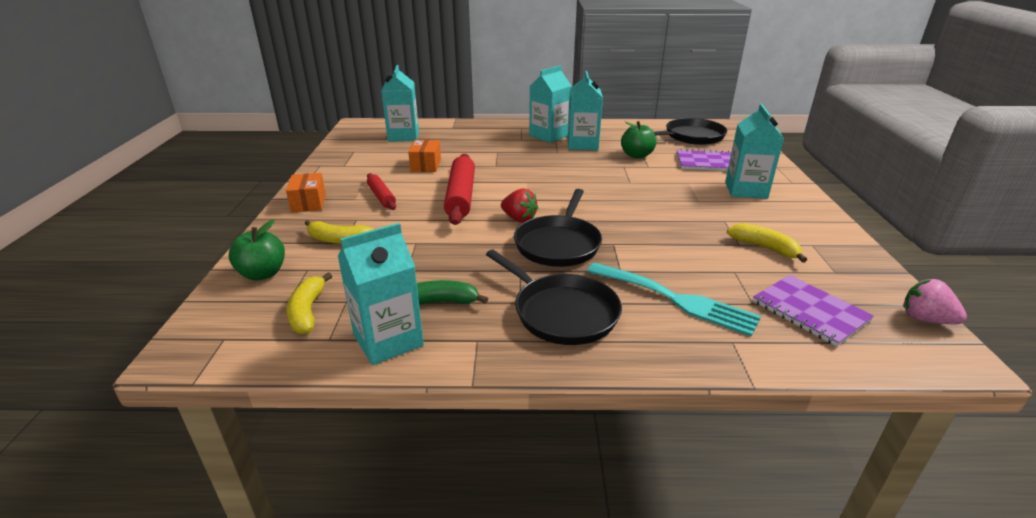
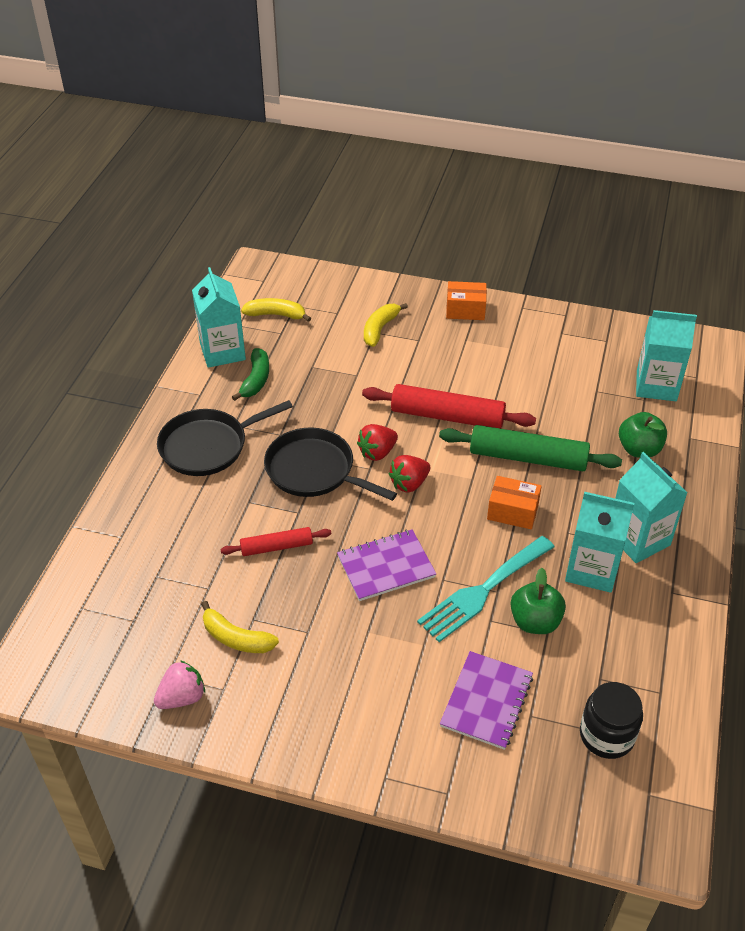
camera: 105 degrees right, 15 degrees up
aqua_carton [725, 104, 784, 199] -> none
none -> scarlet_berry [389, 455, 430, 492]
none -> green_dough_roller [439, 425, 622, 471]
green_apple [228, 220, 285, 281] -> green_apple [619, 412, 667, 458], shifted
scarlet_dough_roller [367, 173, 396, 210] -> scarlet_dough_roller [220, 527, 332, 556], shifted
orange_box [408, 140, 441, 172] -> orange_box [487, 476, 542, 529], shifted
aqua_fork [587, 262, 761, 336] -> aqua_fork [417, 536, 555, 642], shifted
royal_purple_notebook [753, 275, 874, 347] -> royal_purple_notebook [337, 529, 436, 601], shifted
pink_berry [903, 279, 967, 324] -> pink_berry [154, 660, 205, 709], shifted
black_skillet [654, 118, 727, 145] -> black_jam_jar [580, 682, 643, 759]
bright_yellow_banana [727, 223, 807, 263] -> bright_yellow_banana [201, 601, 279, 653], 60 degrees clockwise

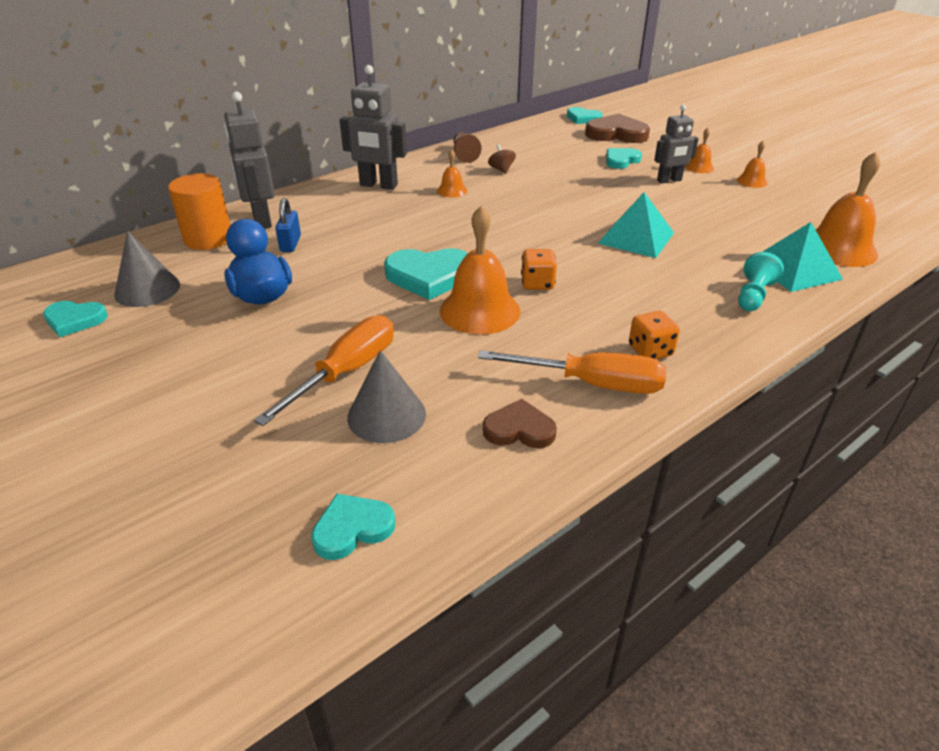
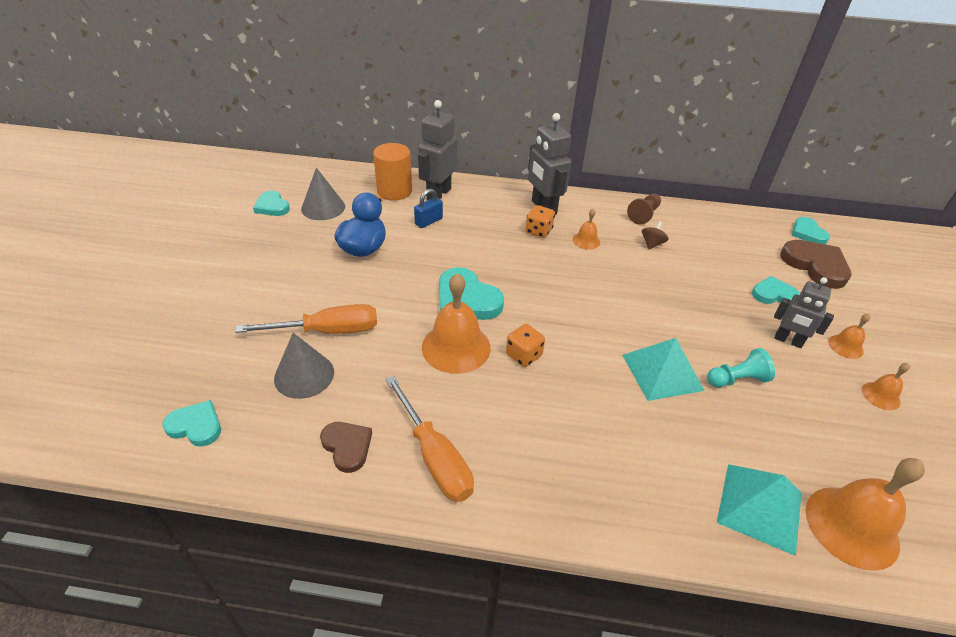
camera: 45 degrees right, 5 degrees up
orange_dice [629, 311, 680, 359] -> orange_dice [526, 205, 555, 238], shifted
aqua_game_pawn [738, 252, 784, 311] -> aqua_game_pawn [707, 348, 775, 387], shifted

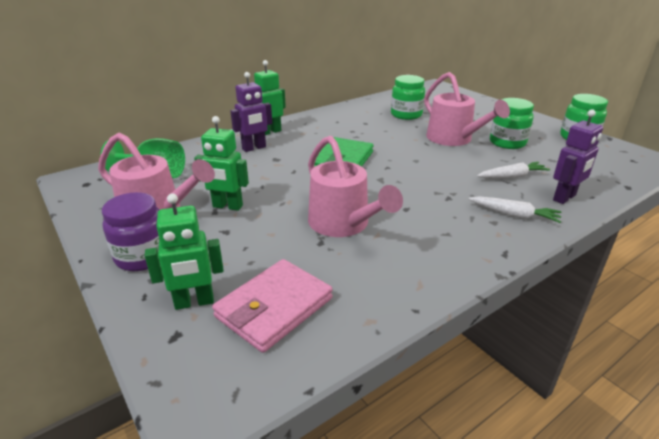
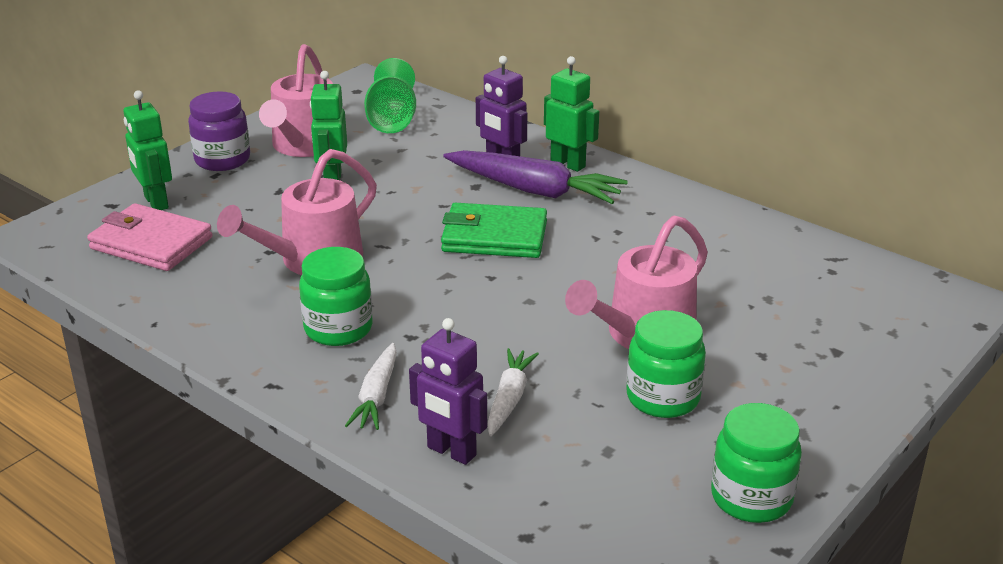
camera: 75 degrees right, 0 degrees up
none -> royal_purple_carrot [443, 150, 628, 204]
green_jam_jar [391, 75, 425, 120] -> green_jam_jar [299, 247, 373, 346], shifted
snow-white_carrot [477, 162, 550, 179] -> snow-white_carrot [487, 348, 539, 436], 135 degrees counterclockwise

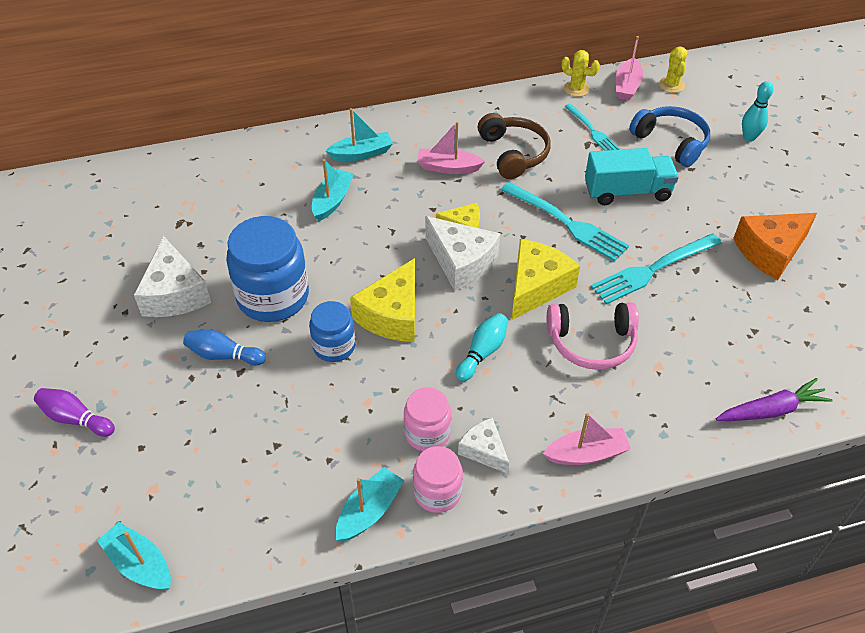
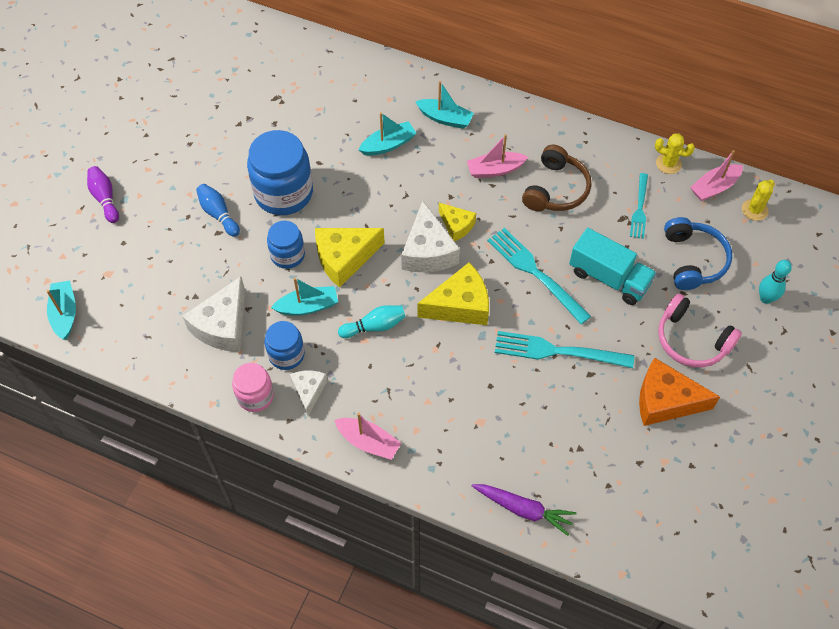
camera: 40 degrees right, 10 degrees up
snow-white_cheese [134, 236, 211, 317] -> snow-white_cheese [183, 277, 245, 352], shifted
aqua_sailboat [336, 467, 404, 541] -> aqua_sailboat [271, 277, 338, 315], shifted
pink_over-ear_headphones [547, 302, 639, 370] -> pink_over-ear_headphones [658, 293, 742, 367], shifted
pink_jam_jar [404, 387, 451, 451] -> royal_blue_jam_jar [265, 321, 305, 370]
pink_sailboat [417, 122, 485, 174] -> pink_sailboat [467, 134, 528, 178], 60 degrees counterclockwise
aqua_fork [501, 182, 629, 261] -> aqua_fork [487, 228, 591, 324], 150 degrees clockwise
bright_yellow_saguaro_cactus [562, 50, 600, 97] -> bright_yellow_saguaro_cactus [655, 133, 695, 174], 45 degrees counterclockwise

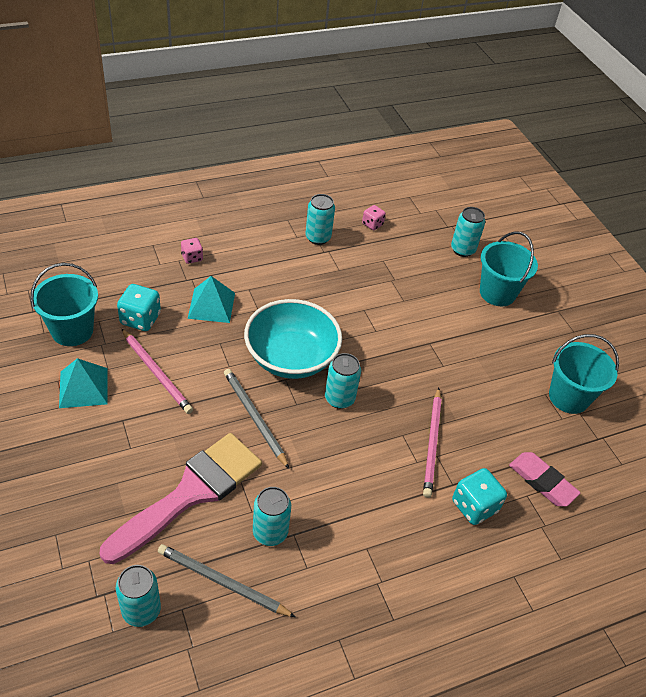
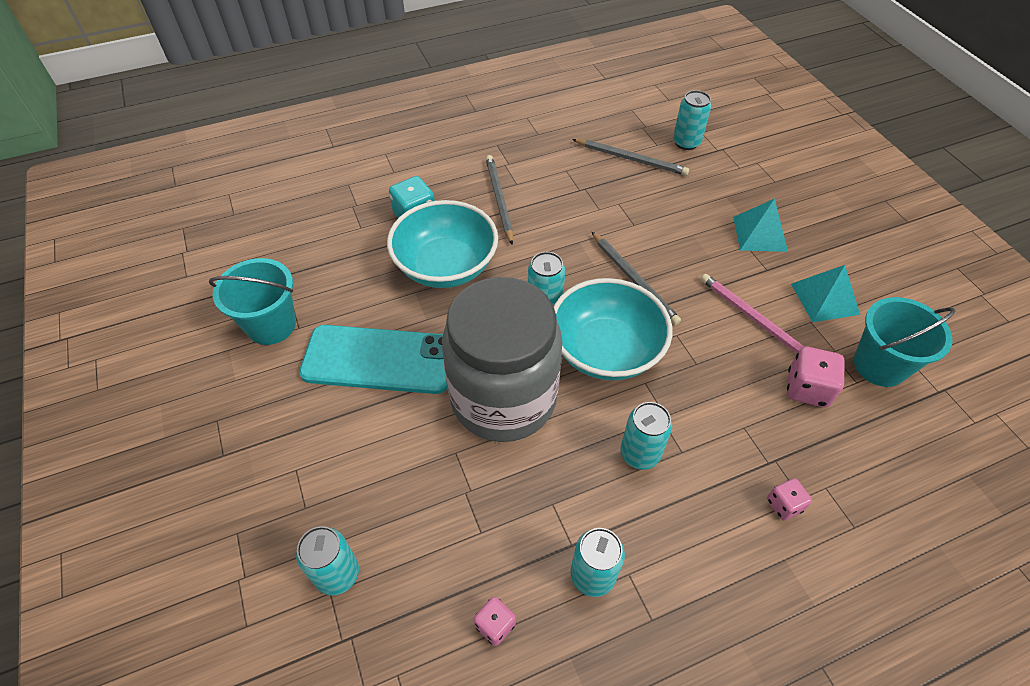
camera: 175 degrees left, 5 degrees up
pink_paintbrush [100, 433, 262, 564] -> none
aqua_sand_bucket [480, 231, 538, 306] -> none
pink_gum_eraser [509, 452, 581, 507] -> none
none -> aqua_mobile_phone [299, 325, 447, 394]
none -> grey_jam_jar [442, 277, 562, 442]
none -> grey_wooden_pencil [486, 155, 513, 245]
aqua_pyramid [188, 276, 235, 323] -> aqua_pyramid [733, 199, 788, 252], shifted
aqua_can [253, 487, 291, 546] -> aqua_can [620, 402, 672, 470], shifted
pink_wooden_pencil [423, 387, 442, 498] -> aqua_deep_dish [387, 200, 498, 288]
aqua_dice [117, 284, 161, 331] -> pink_dice [787, 347, 845, 407]

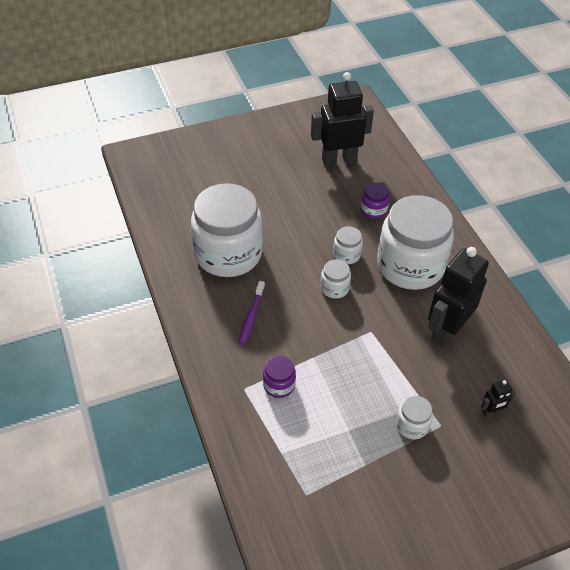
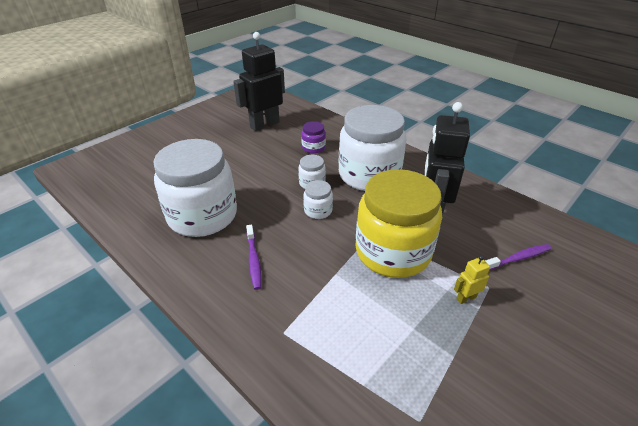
camera: 25 degrees left, 10 degrees down
royal_purple_jam_jar [263, 355, 296, 398] -> none
none -> bright_yellow_jam_jar [355, 169, 442, 278]
snow-white_jam_jar [396, 396, 433, 439] -> bright_yellow_toy_robot [454, 255, 490, 304]
black_toy_robot [481, 380, 515, 417] -> royal_purple_tooth_brush [485, 244, 552, 270]

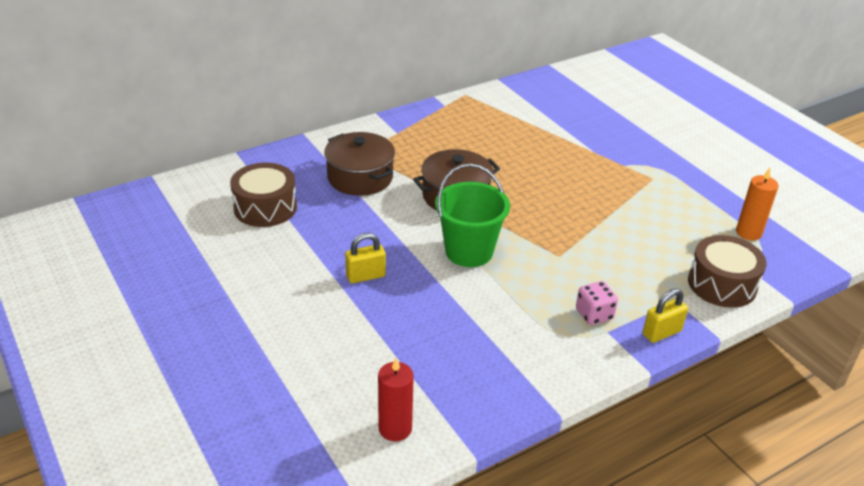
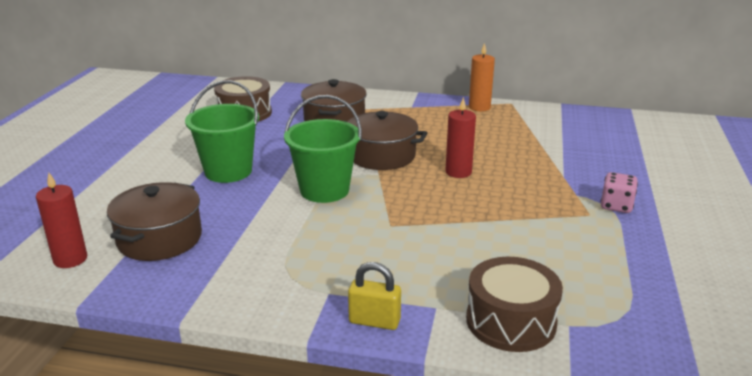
camera: 45 degrees right, 10 degrees down
none -> brown_cooking_pot [107, 182, 202, 261]
none -> scarlet_pillar_candle [445, 97, 476, 178]
pink_dice [576, 281, 618, 325] -> pink_dice [600, 172, 638, 213], shifted
orange_pillar_candle [736, 168, 779, 240] -> orange_pillar_candle [469, 43, 495, 111], shifted
bright_yellow_padlock [345, 233, 386, 283] -> green_sand_bucket [185, 80, 259, 183]

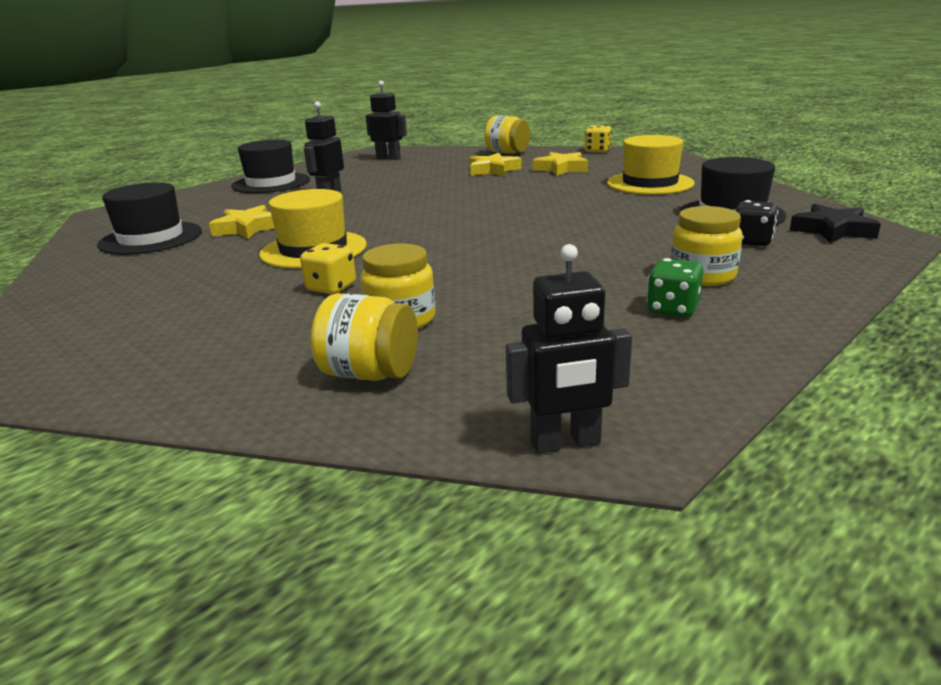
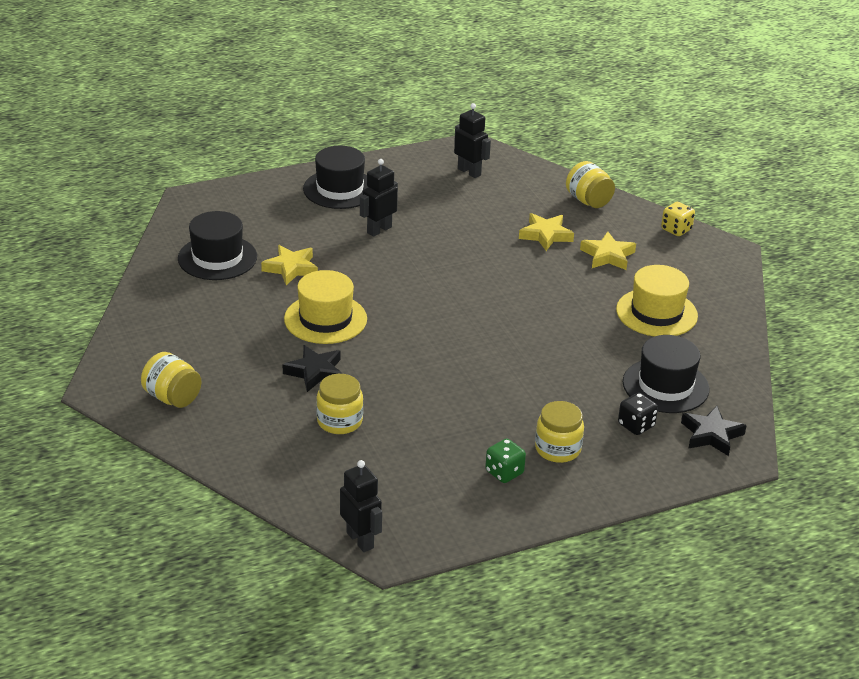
camera: 20 degrees right, 10 degrees up
bright_yellow_jam_jar [311, 293, 418, 381] -> bright_yellow_jam_jar [141, 352, 202, 408], shifted
bright_yellow_dice [300, 243, 356, 294] -> black_star [283, 345, 343, 392]
black_toy_robot [506, 244, 632, 453] -> black_toy_robot [340, 460, 382, 552], 135 degrees counterclockwise

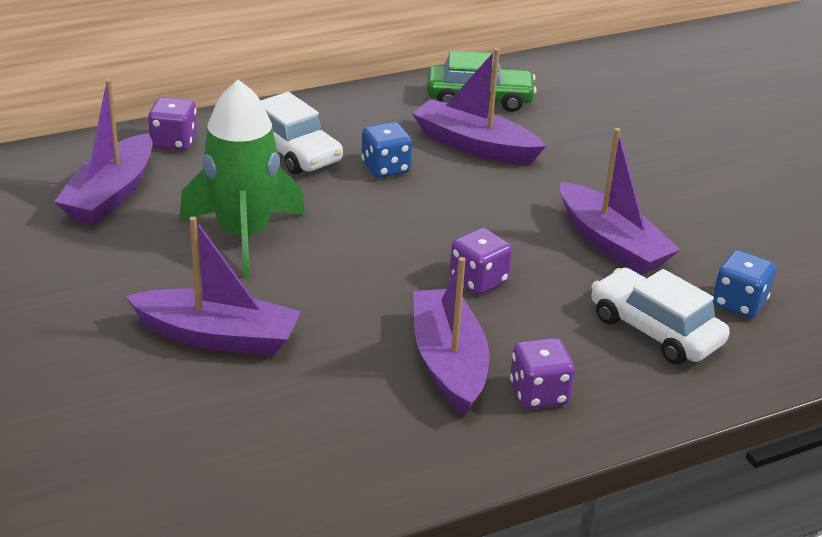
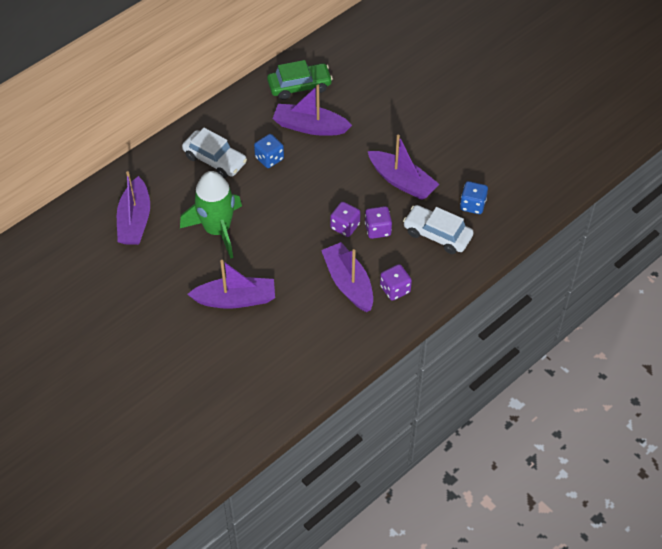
camera: 15 degrees left, 20 degrees up
royal_purple_dice [148, 97, 197, 151] -> royal_purple_dice [365, 206, 392, 239], shifted

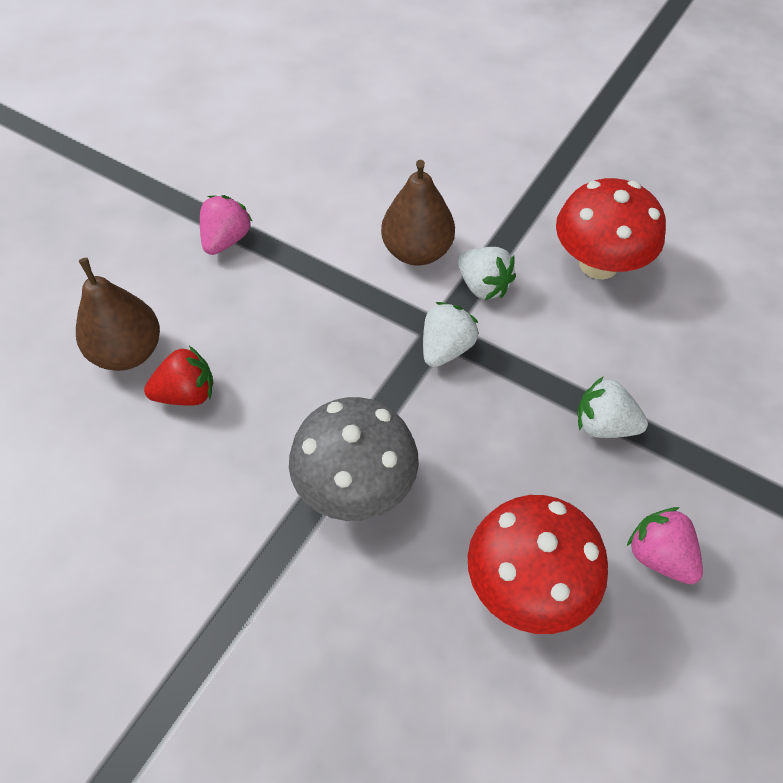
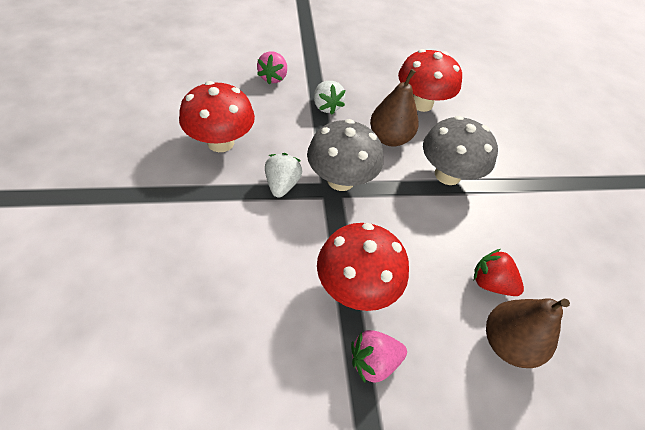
camera: 135 degrees left, 5 degrees down
none -> scarlet_toadstool [317, 223, 409, 311]
brown_toy_pear [381, 160, 455, 266] -> brown_toy_pear [370, 69, 419, 147], shifted
pink_berry [627, 507, 703, 584] -> pink_berry [257, 51, 287, 84], shifted
snow-white_berry [423, 302, 479, 367] -> grey_toadstool [307, 119, 383, 191]

